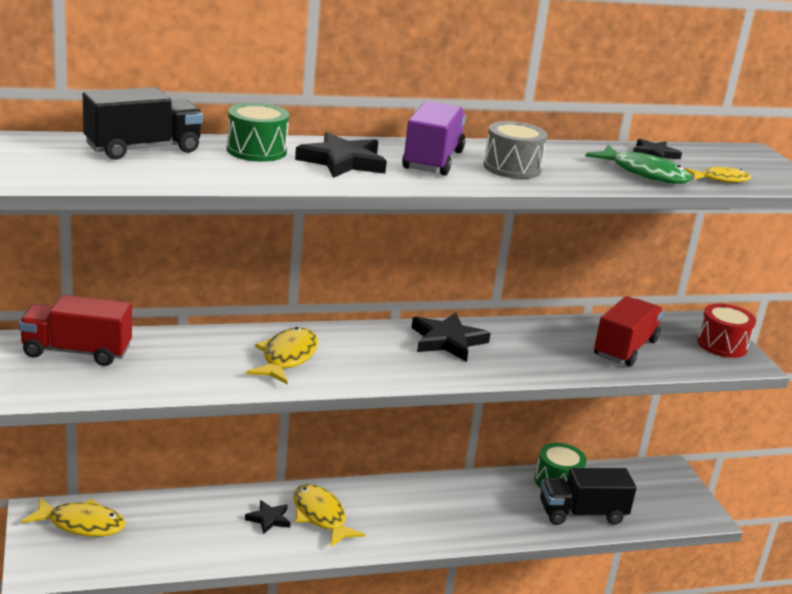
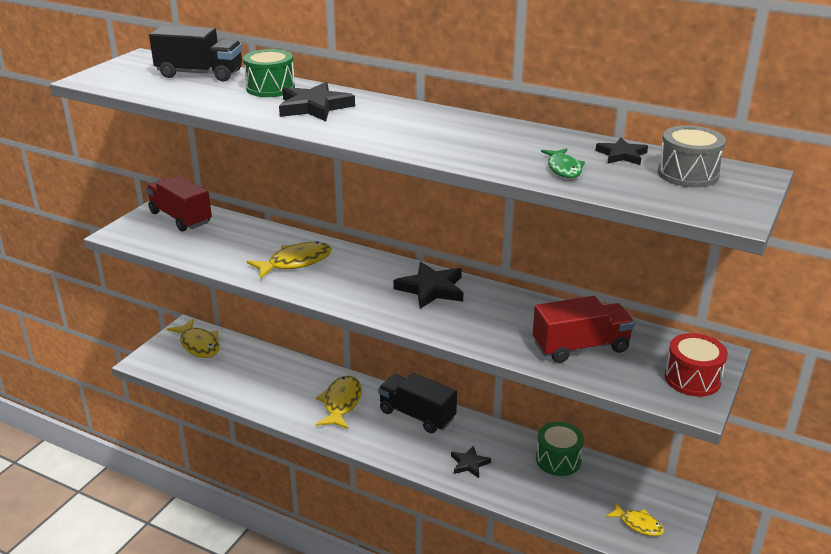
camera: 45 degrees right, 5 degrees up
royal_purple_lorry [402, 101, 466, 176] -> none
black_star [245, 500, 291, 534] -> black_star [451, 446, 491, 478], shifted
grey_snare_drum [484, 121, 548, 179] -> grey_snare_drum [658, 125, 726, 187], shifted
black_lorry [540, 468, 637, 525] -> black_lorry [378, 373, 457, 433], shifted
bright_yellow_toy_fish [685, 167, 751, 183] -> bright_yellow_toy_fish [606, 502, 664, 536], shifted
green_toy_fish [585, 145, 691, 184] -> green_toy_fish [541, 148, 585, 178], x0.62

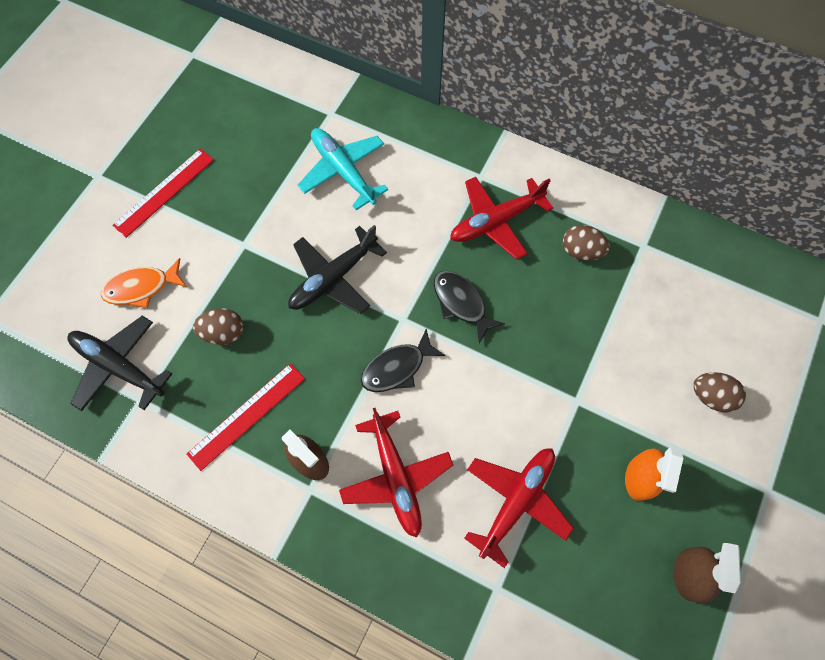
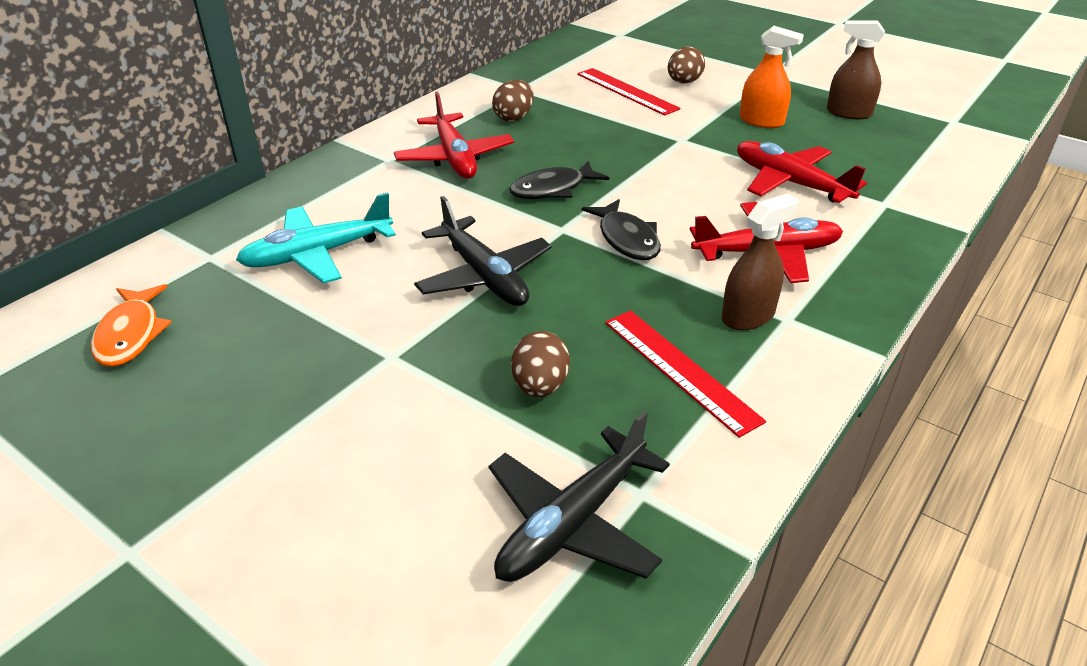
camera: 80 degrees left, 30 degrees down
orange_toy_fish [100, 258, 187, 308] -> orange_toy_fish [91, 284, 172, 367], shifted
scarlet_measuring_stick [112, 149, 214, 238] -> scarlet_measuring_stick [577, 68, 680, 116], shifted

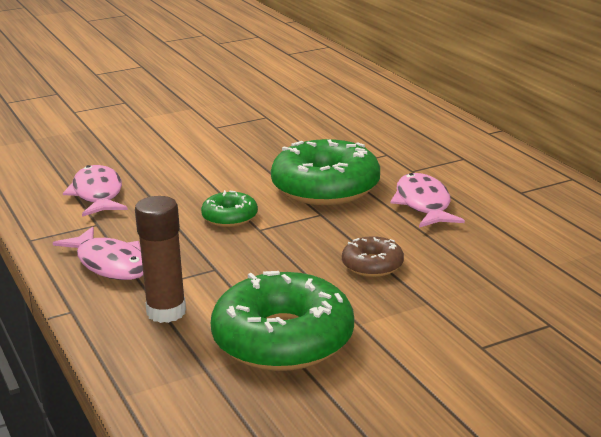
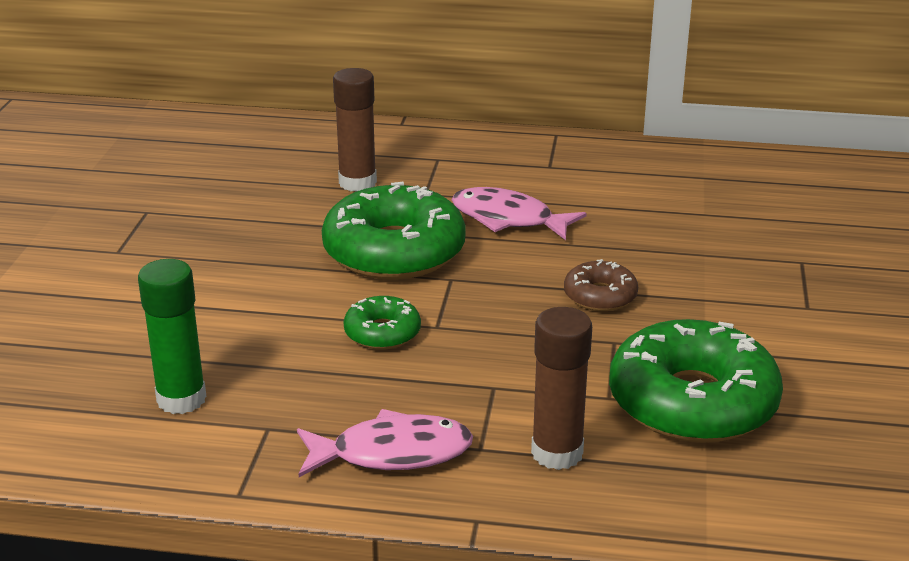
camera: 55 degrees left, 5 degrees up
none -> brown_glue_stick [333, 68, 377, 192]
pink_toy_fish [63, 165, 128, 217] -> green_glue_stick [138, 259, 207, 414]

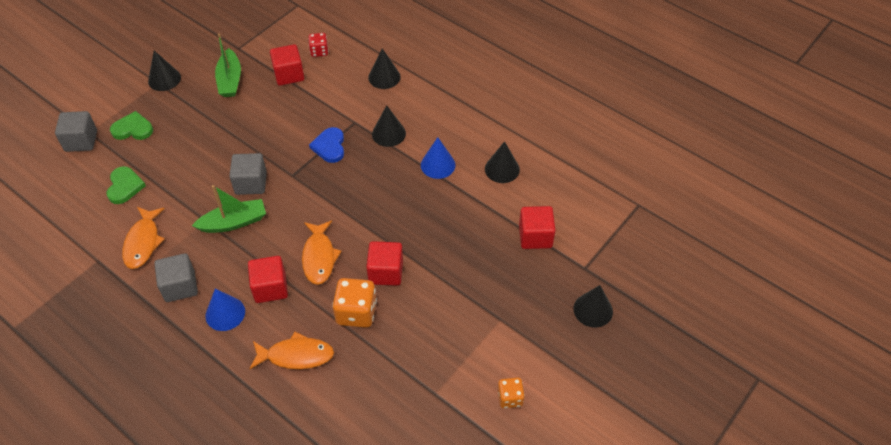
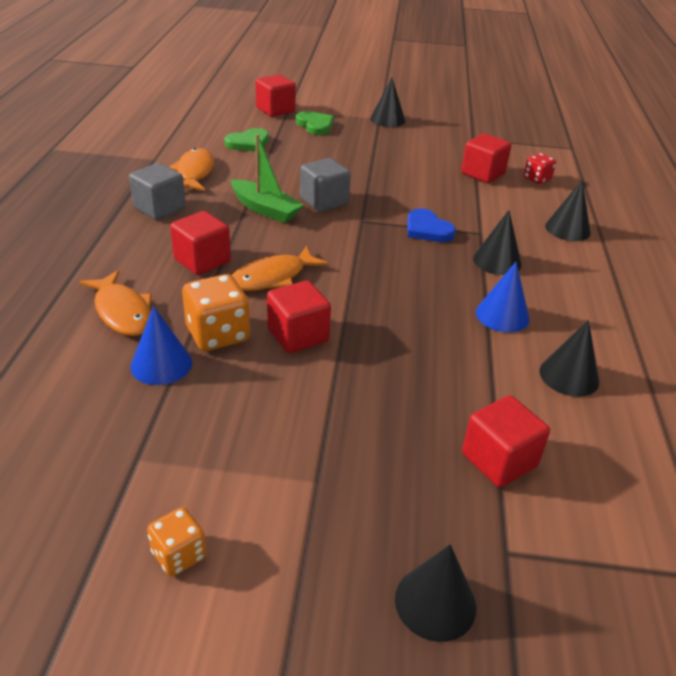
camera: 55 degrees right, 15 degrees down
green_sailboat [215, 33, 241, 97] -> none
royal_blue_cone [205, 289, 245, 331] -> royal_blue_cone [131, 306, 192, 385], shifted
grey_solid_cube [55, 111, 97, 152] -> scarlet_solid_cube [256, 74, 296, 117]
orange_toy_fish [122, 207, 165, 269] -> orange_toy_fish [169, 148, 214, 191], 120 degrees clockwise
royal_blue_heart [309, 127, 344, 163] -> royal_blue_heart [407, 209, 456, 242], 90 degrees counterclockwise

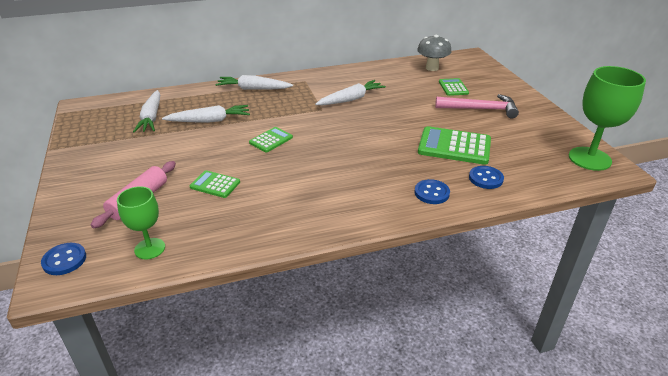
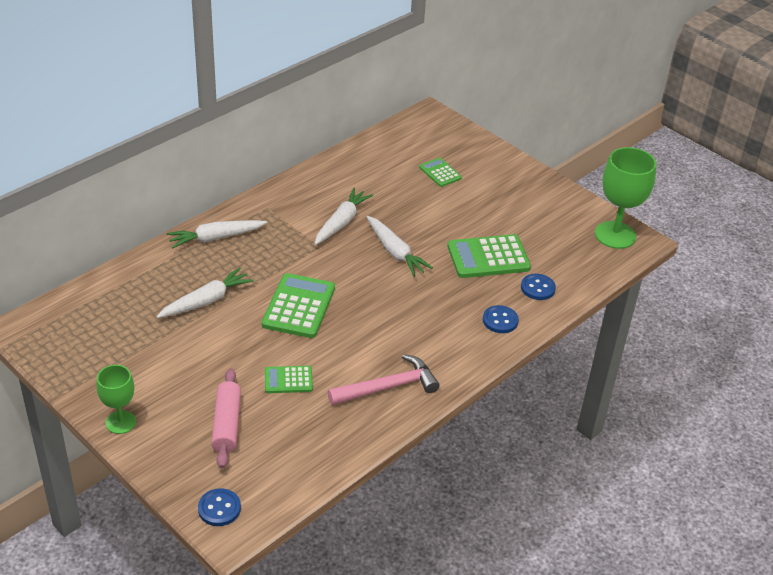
camera: 30 degrees left, 5 degrees up
grey_toadstool [417, 35, 452, 71] -> none
green_chalice [117, 186, 165, 259] -> green_chalice [96, 365, 136, 434], shifted
snow-white_carrot [133, 90, 160, 132] -> snow-white_carrot [367, 216, 433, 277], shifted
pink_carpenter's_hammer [435, 94, 519, 119] -> pink_carpenter's_hammer [328, 354, 440, 405], shifted
green_calculator [249, 127, 293, 152] -> green_calculator [262, 273, 335, 338], x1.78

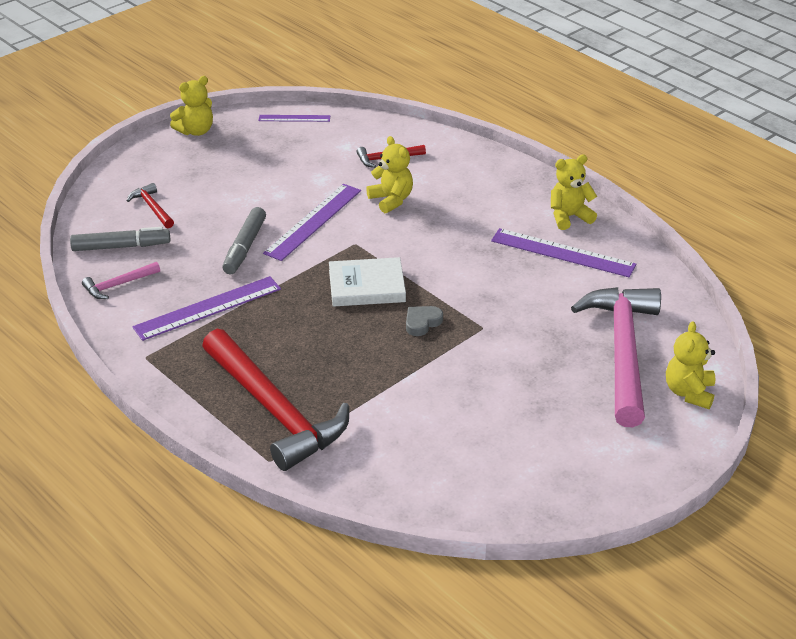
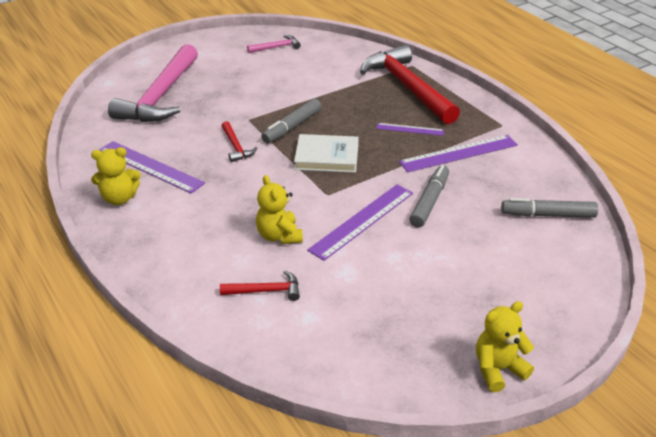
camera: 170 degrees left, 0 degrees up
bright_yellow_teddy [666, 321, 715, 409] -> none
pink_carpenter's_hammer [82, 262, 160, 299] -> pink_carpenter's_hammer [247, 35, 301, 53], shifted
scarlet_carpenter's_hammer [127, 183, 174, 228] -> scarlet_carpenter's_hammer [222, 121, 257, 162], shifted
royal_purple_measuring_stick [258, 115, 330, 122] -> royal_purple_measuring_stick [376, 123, 444, 136], shifted
grey_heart [406, 306, 443, 336] -> grey_felt_pen [261, 99, 321, 143]

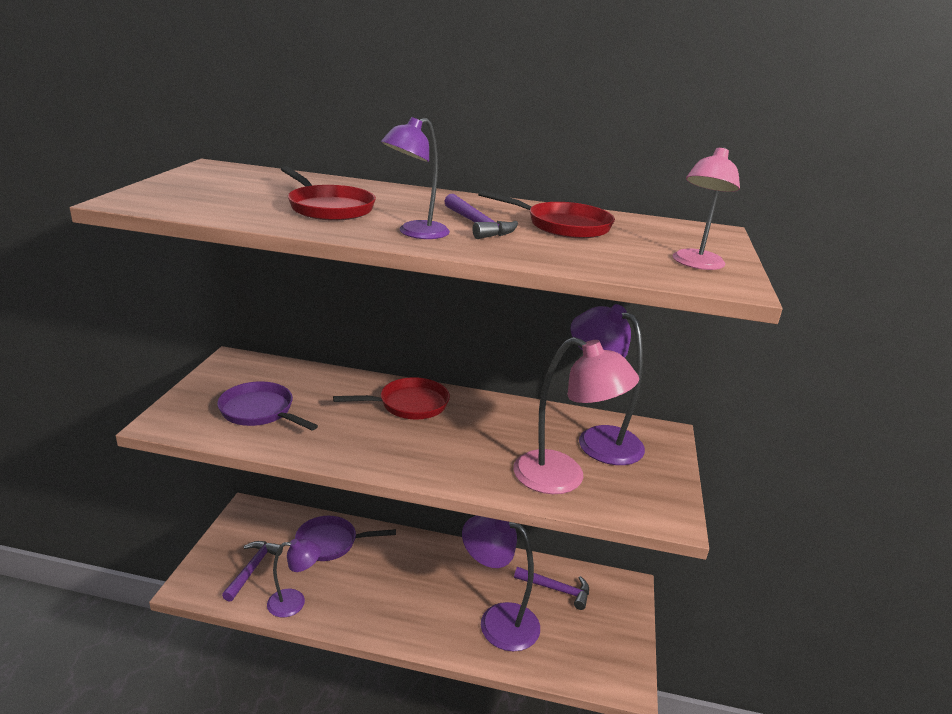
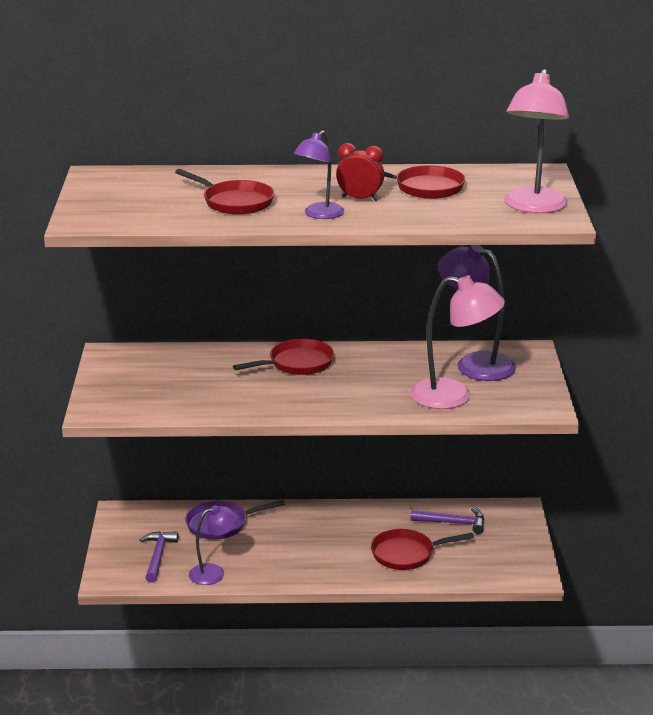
camera: 10 degrees left, 0 degrees up
royal_purple_skillet [217, 381, 318, 431] -> none
royal_purple_carpenter's_hammer [444, 194, 518, 239] -> scarlet_clock [336, 143, 384, 201]
royal_purple_desk_lamp [462, 515, 540, 651] -> scarlet_skillet [371, 529, 474, 570]
pink_desk_lamp [673, 147, 740, 270] -> pink_desk_lamp [504, 69, 569, 213], x1.62

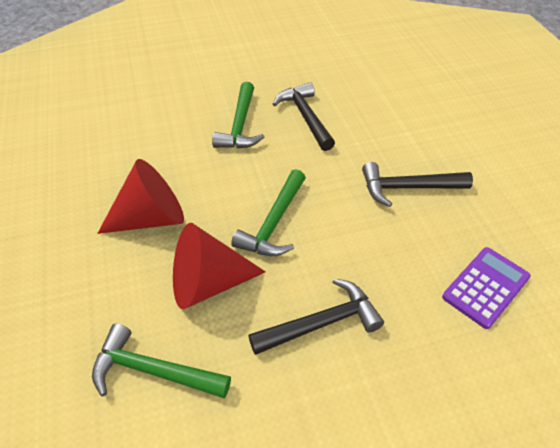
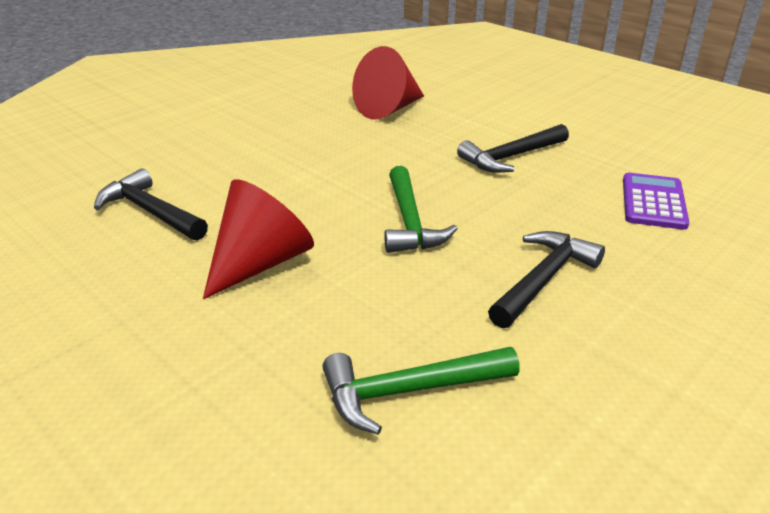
camera: 30 degrees left, 15 degrees down
green_carpenter's_hammer [212, 82, 264, 149] -> none
scarlet_cone [173, 223, 265, 309] -> scarlet_cone [352, 46, 424, 120], shifted
black_carpenter's_hammer [273, 82, 335, 151] -> black_carpenter's_hammer [94, 168, 208, 241], shifted

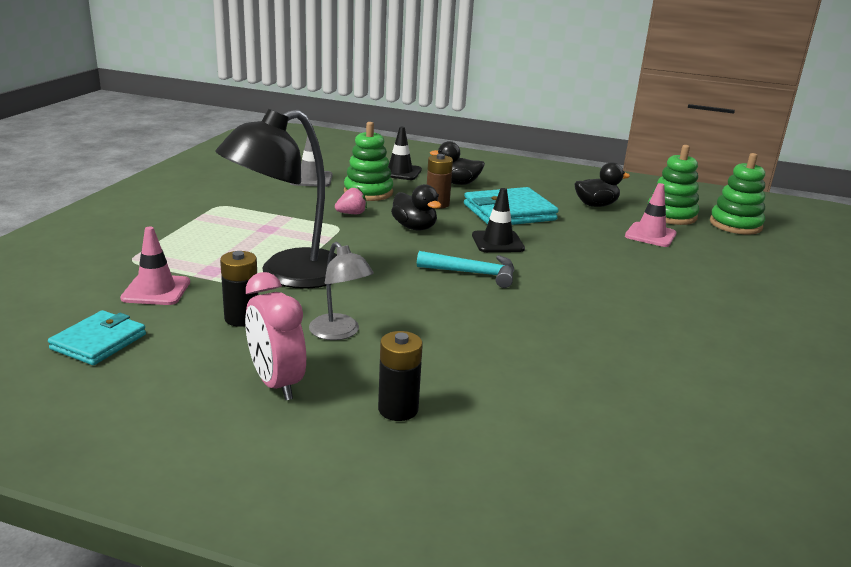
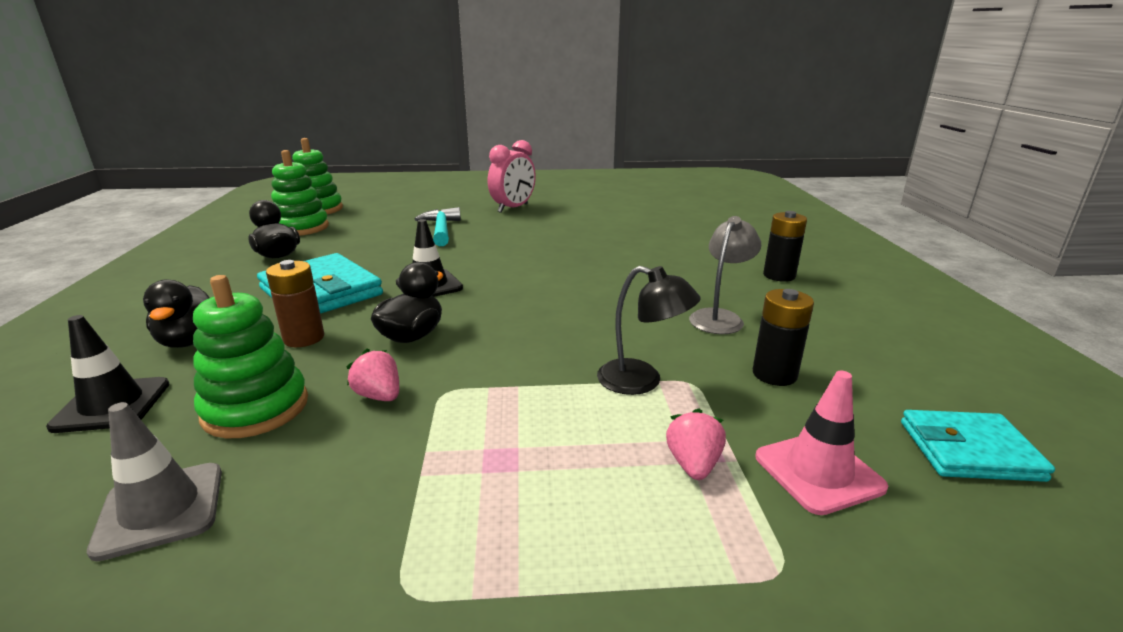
camera: 110 degrees left, 0 degrees up
pink_traffic_cone [625, 183, 677, 247] -> none
none -> pink_berry [666, 409, 726, 480]
pink_clock [245, 272, 306, 400] -> pink_clock [488, 140, 536, 213], shifted
aqua_carpenter's_hammer [417, 251, 514, 288] -> aqua_carpenter's_hammer [414, 207, 461, 246], shifted
black_desk_lamp [215, 109, 337, 289] -> black_desk_lamp [597, 266, 701, 395], x0.51

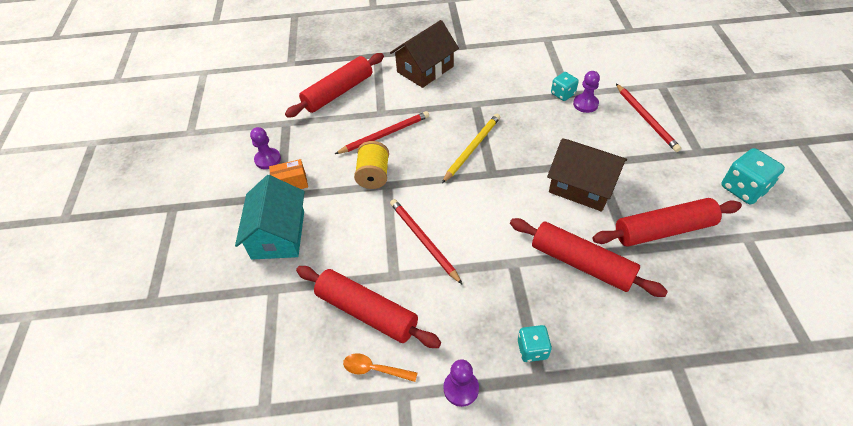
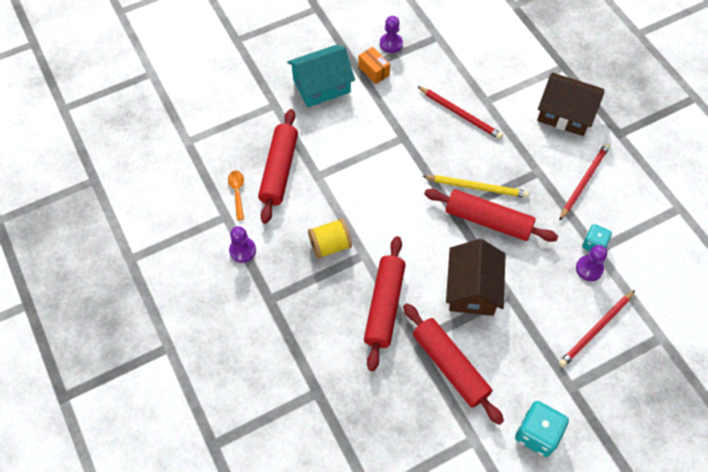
camera: 65 degrees right, 10 degrees up
aqua_dice [518, 325, 552, 362] -> none
scarlet_dough_roller [285, 53, 384, 118] -> scarlet_dough_roller [424, 189, 558, 242], shifted
bright_yellow_spool [354, 141, 389, 189] -> bright_yellow_spool [308, 218, 352, 259], shifted
scarlet_wooden_pencil [390, 199, 463, 285] -> scarlet_wooden_pencil [559, 143, 610, 221], shifted

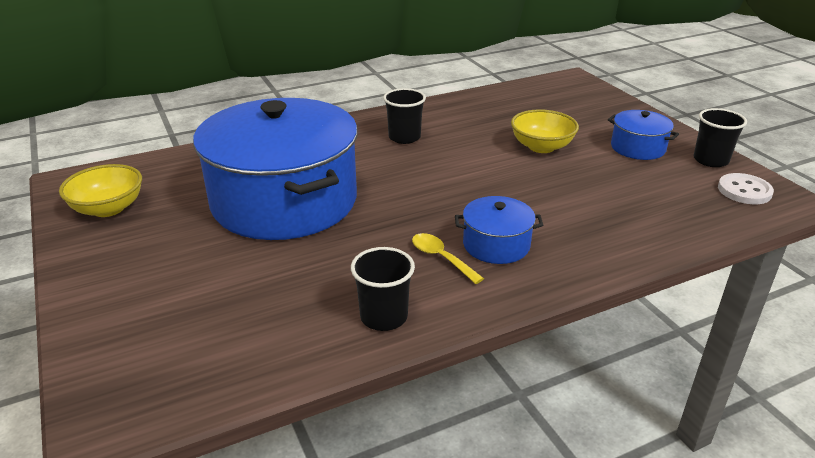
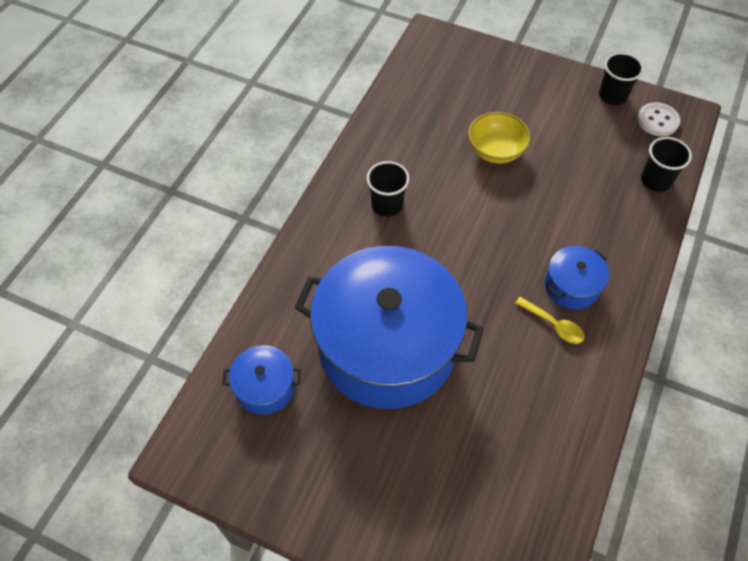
camera: 40 degrees left, 25 degrees up
bright_yellow_deep_dish [59, 164, 142, 217] -> none
black_beaker [351, 247, 415, 331] -> black_beaker [641, 137, 692, 192], shifted
royal_blue_cooking_pot [608, 110, 679, 160] -> royal_blue_cooking_pot [222, 345, 301, 415], shifted
bright_yellow_spoon [412, 233, 484, 284] -> bright_yellow_spoon [515, 297, 585, 344], 150 degrees counterclockwise

